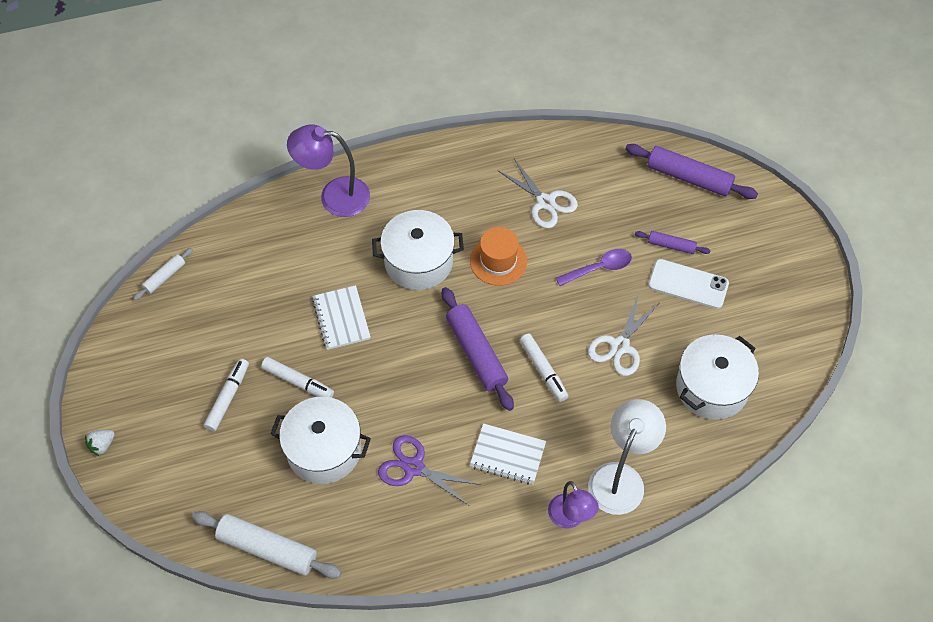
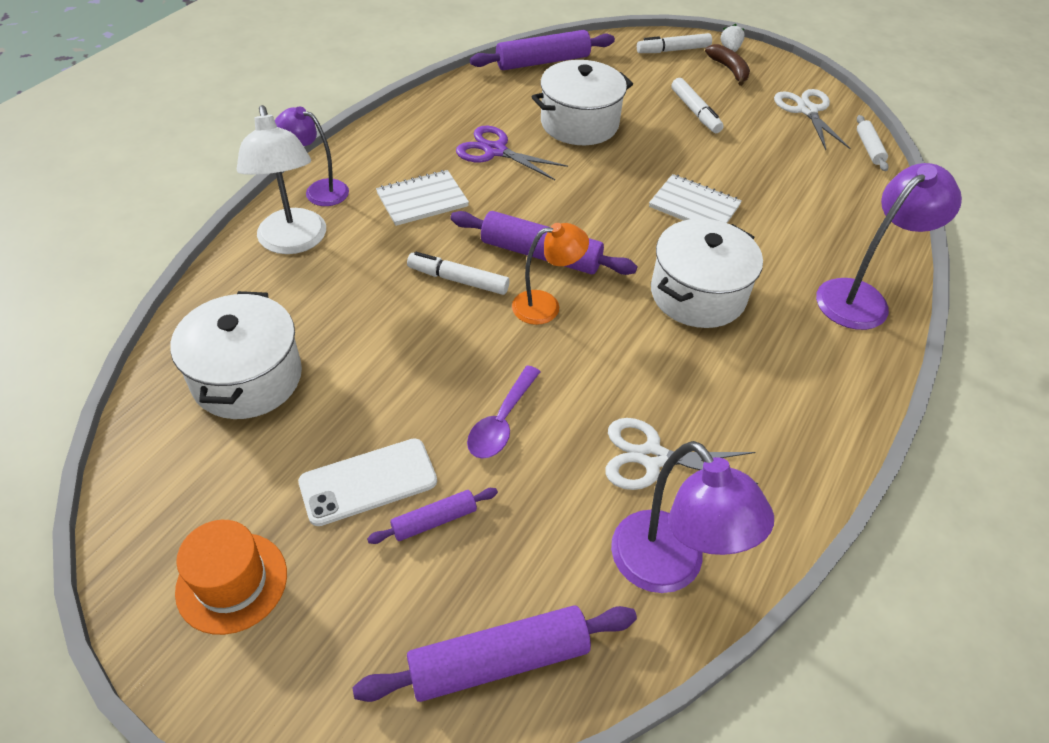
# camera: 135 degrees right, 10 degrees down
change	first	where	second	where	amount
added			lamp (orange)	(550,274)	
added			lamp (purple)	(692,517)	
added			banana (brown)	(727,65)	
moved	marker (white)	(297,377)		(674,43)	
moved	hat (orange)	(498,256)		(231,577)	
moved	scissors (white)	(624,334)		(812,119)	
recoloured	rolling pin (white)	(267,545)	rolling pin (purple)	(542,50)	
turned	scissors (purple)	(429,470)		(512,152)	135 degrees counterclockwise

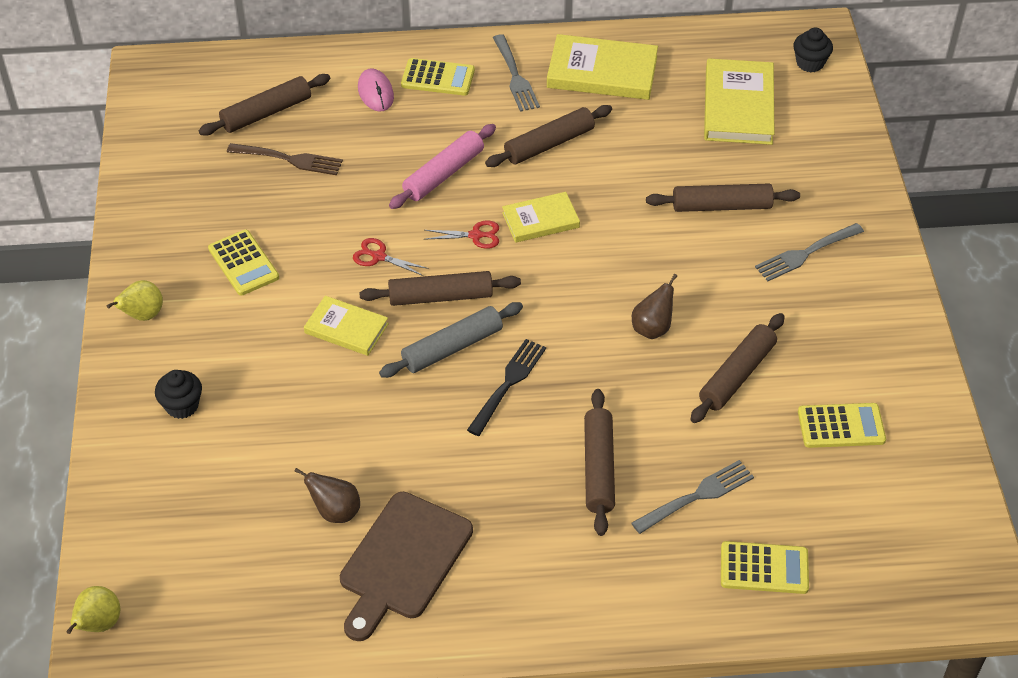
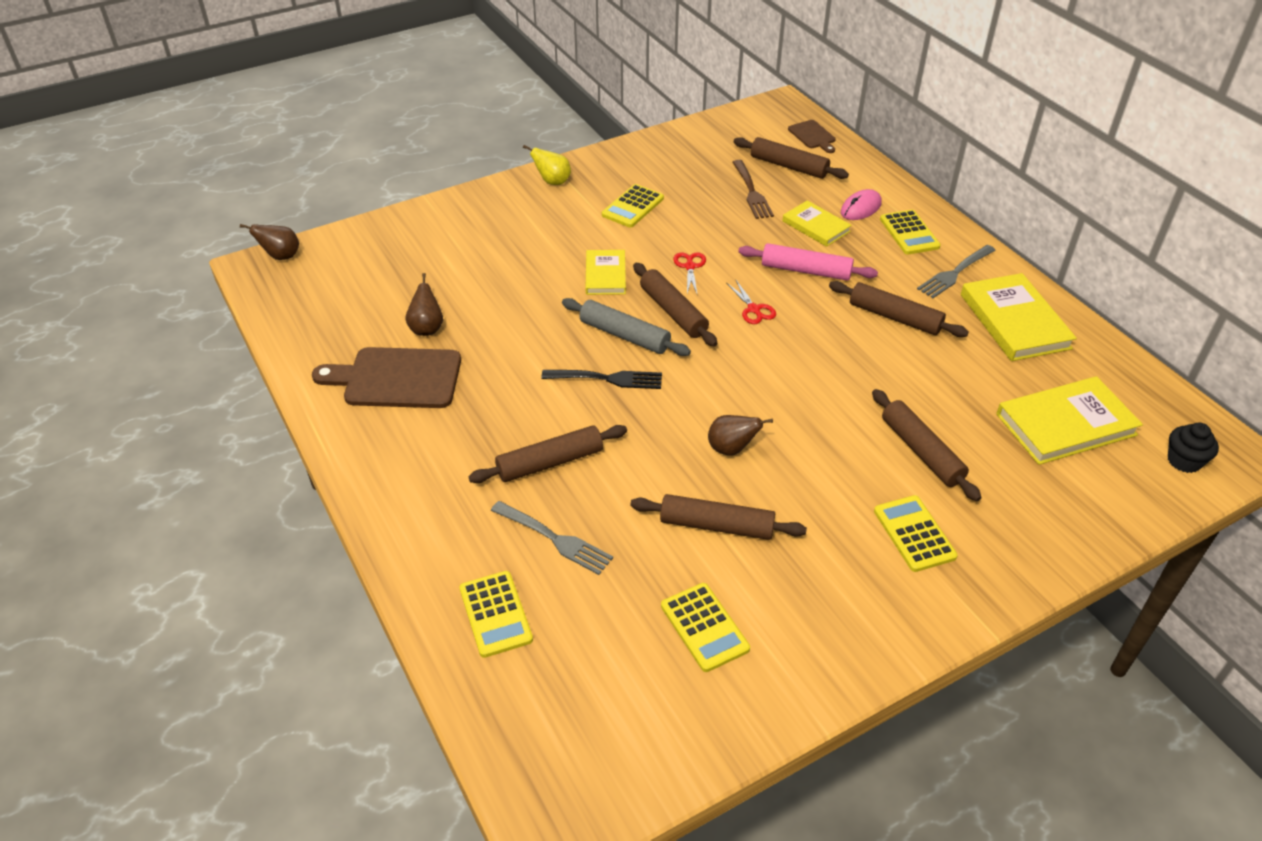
# camera: 65 degrees right, 5 degrees down
change	first	where	second	where	amount
removed	cupcake (black)	(178,394)			
added			cutting board (brown)	(812,136)	
moved	book (yellow)	(541,217)		(817,223)	
replaced	fork (grey)	(809,252)	calculator (yellow)	(916,533)	
recoloured	pear (yellow)	(93,610)	pear (brown)	(269,242)	

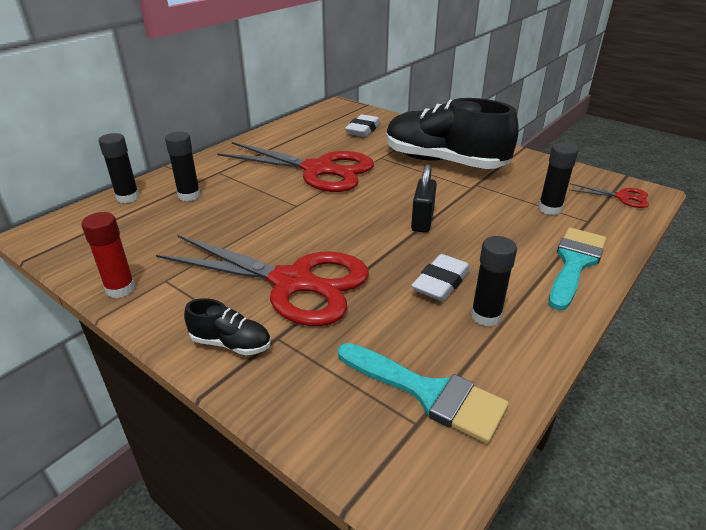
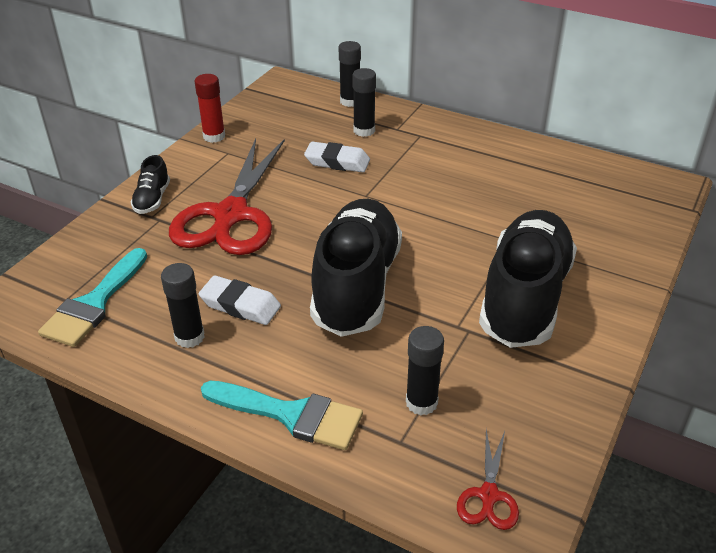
# camera: 80 degrees right, 5 degrees up
change	first	where	second	where	amount
removed	scissors (red)	(295,167)			
moved	eraser (white)	(363,125)		(337,157)	
replaced	padlock (black)	(424,198)	shoe (black)	(356,268)	

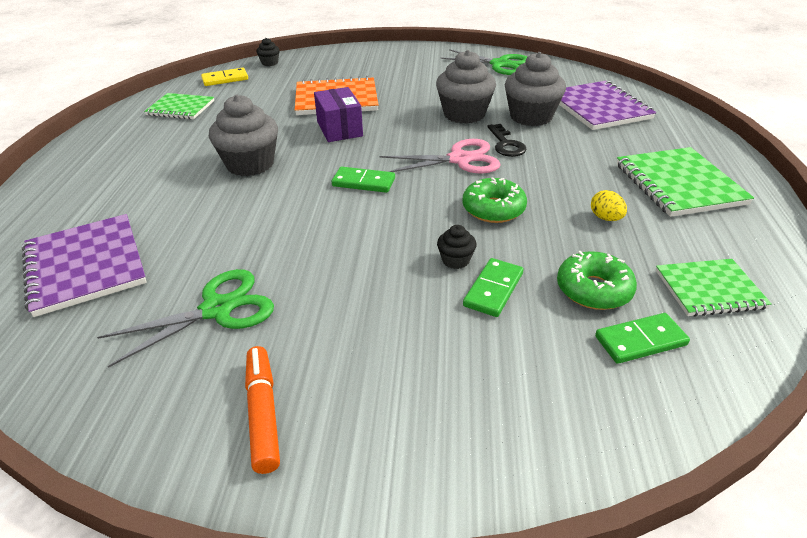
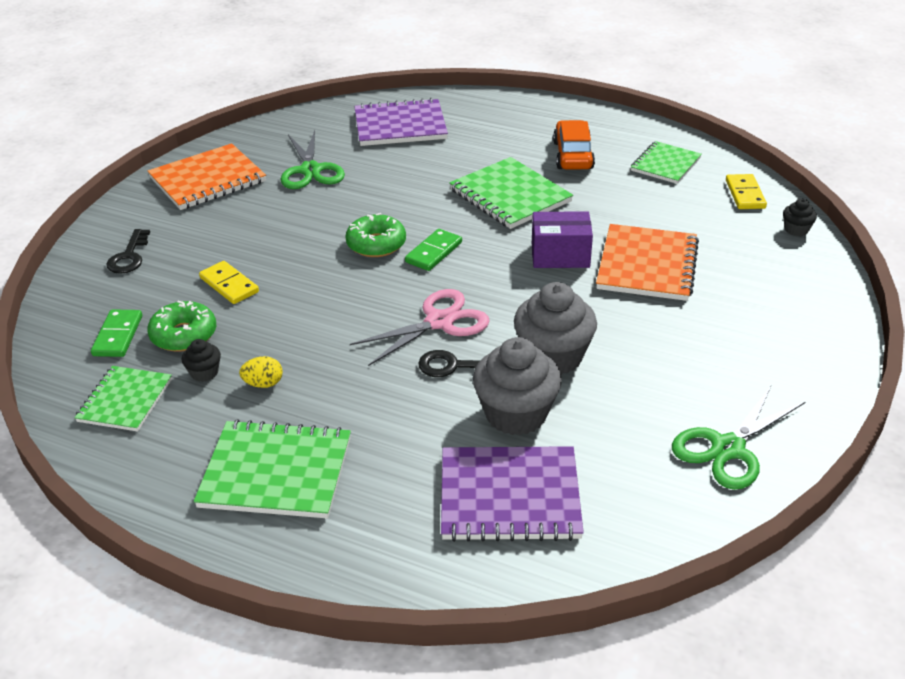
# camera: 110 degrees right, 0 degrees up
change	first	where	second	where	amount
added			key (black)	(128,251)	
added			car (orange)	(574,145)	
moved	cupcake (black)	(457,247)		(201,360)	
moved	donut (green)	(494,200)		(375,235)	
replaced	cupcake (grey)	(243,135)	notebook (green)	(511,193)	
replaced	marker (orange)	(262,410)	notebook (orange)	(206,176)	
recoloured	domino (green)	(493,287)	domino (yellow)	(229,282)	
turned	scissors (pink)	(440,156)		(420,327)	135 degrees counterclockwise

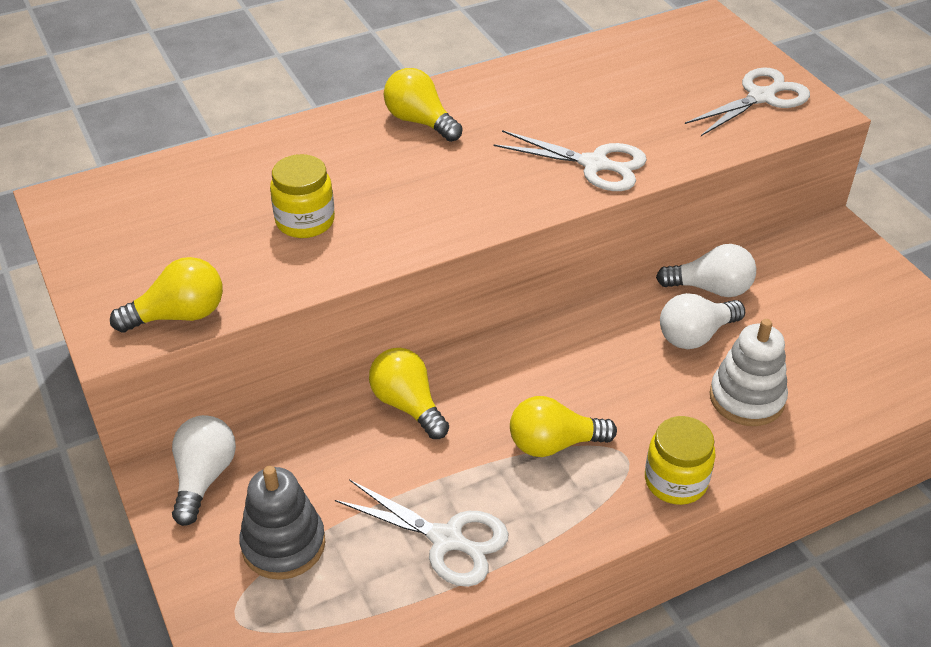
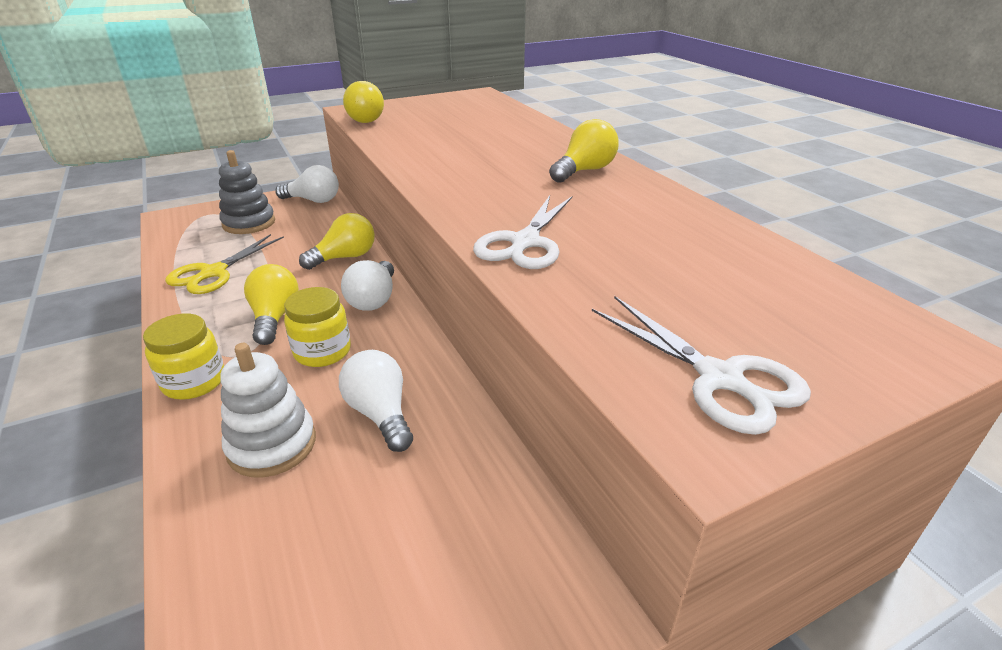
# camera: 90 degrees right, 10 degrees down
change	first	where	second	where	amount
moved	jar (yellow)	(302,196)		(317,327)	
moved	light bulb (white)	(706,270)		(367,285)	
recoloured	scissors (white)	(422,533)	scissors (yellow)	(224,264)	

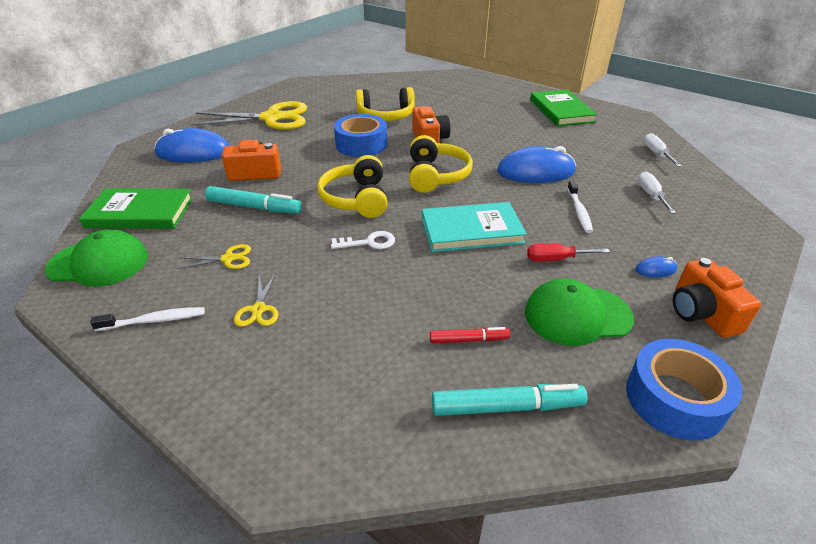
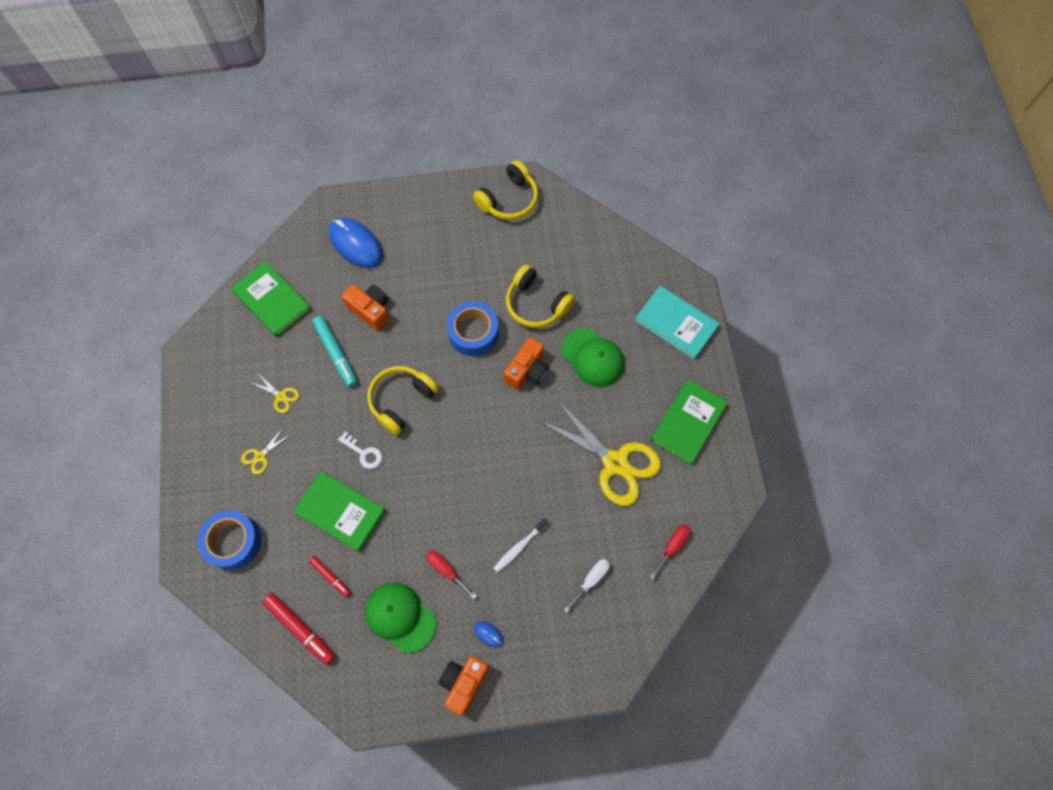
# camera: 45 degrees right, 30 degrees up
change	first	where	second	where	amount
removed	toothbrush (white)	(147,319)			
removed	mouse (blue)	(536,164)			
added			book (green)	(339,511)	
moved	cap (green)	(96,258)		(592,357)	
moved	scissors (yellow)	(249,115)		(600,453)	
moved	headphones (yellow)	(441,164)		(505,190)	
moved	book (turquoise)	(474,227)		(677,323)	
moved	tape (blue)	(684,390)		(229,540)	
recoloured	marker (turquoise)	(509,400)	marker (red)	(298,629)	
recoloured	screwdriver (white)	(663,150)	screwdriver (red)	(670,552)	

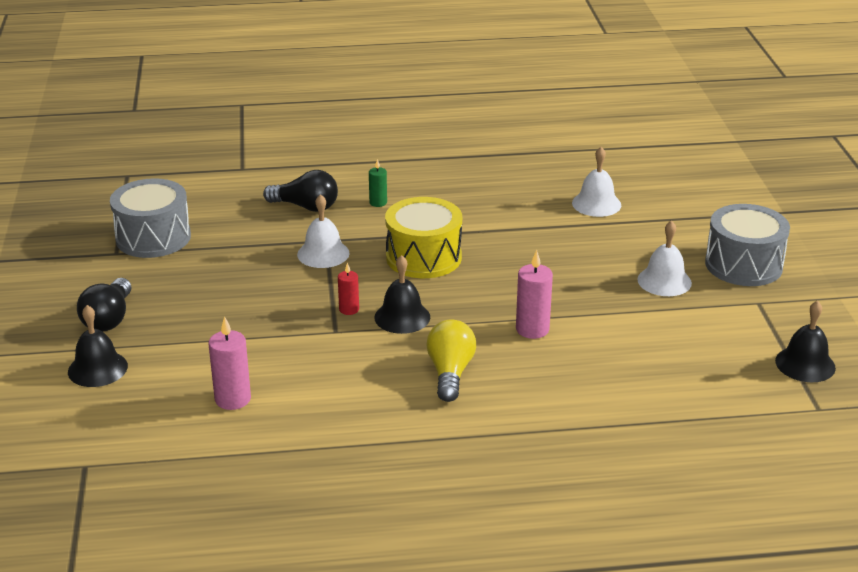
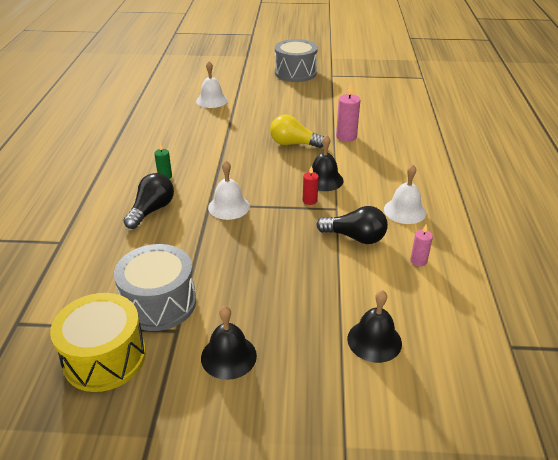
# camera: 80 degrees left, 5 degrees up
change	first	where	second	where	amount
moved	light bulb (black)	(104,304)		(352,225)	
moved	drum (yellow)	(423,237)		(98,342)	
moved	light bulb (yellow)	(451,361)		(297,131)	
moved	bell (white)	(664,258)		(405,194)	
moved	bell (black)	(805,341)		(229,342)	
resized	candle (pink)	(230,363)		(421,245)	x0.61

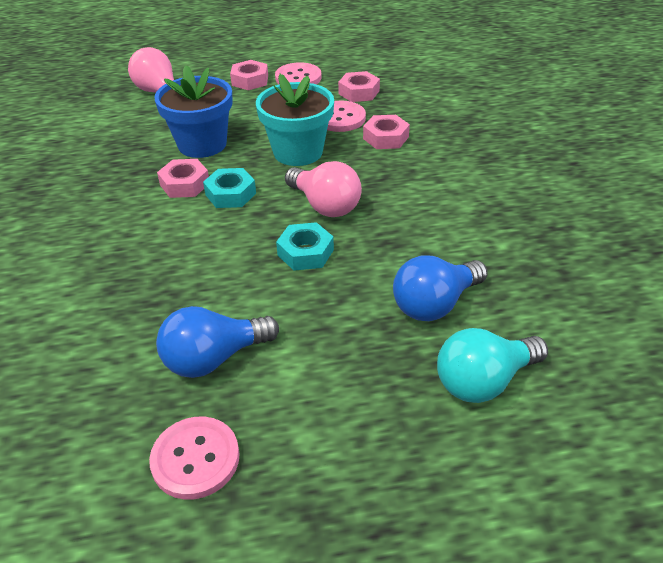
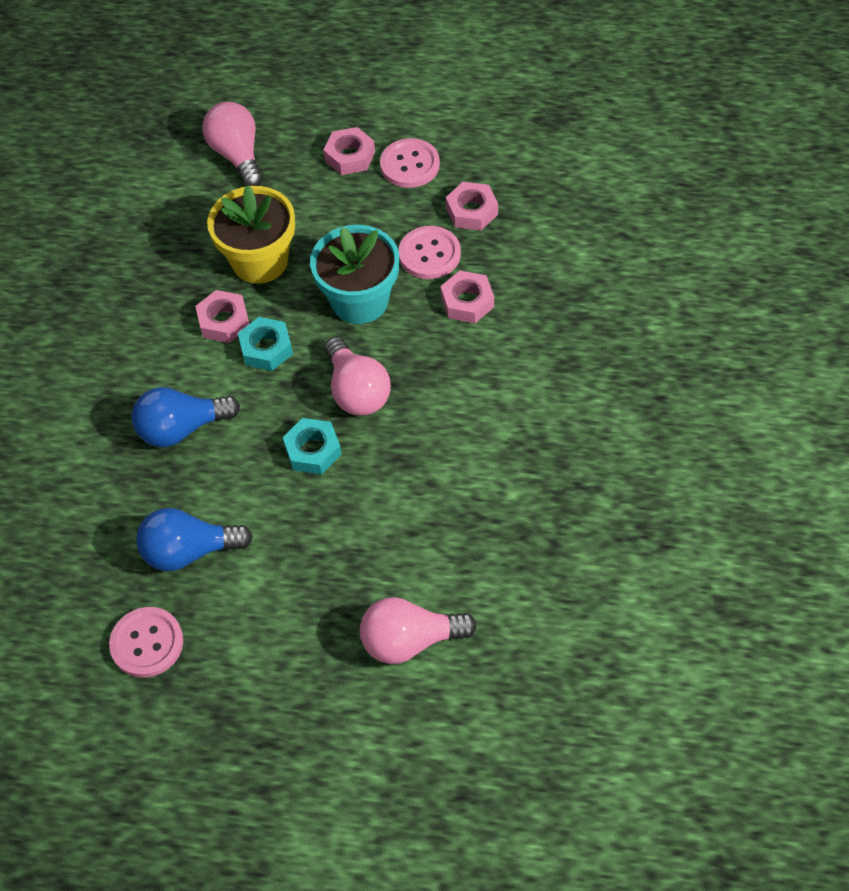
# camera: 20 degrees right, 15 degrees up
change	first	where	second	where	amount
moved	light bulb (blue)	(440,288)		(186,417)	
recoloured	flower pot (blue)	(193,111)	flower pot (yellow)	(251,234)	
recoloured	light bulb (turquoise)	(492,365)	light bulb (pink)	(418,630)	

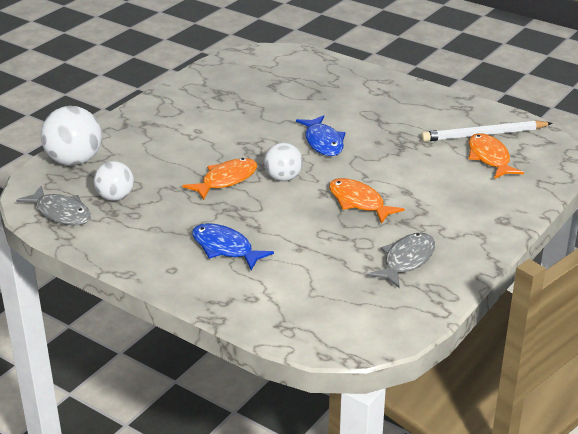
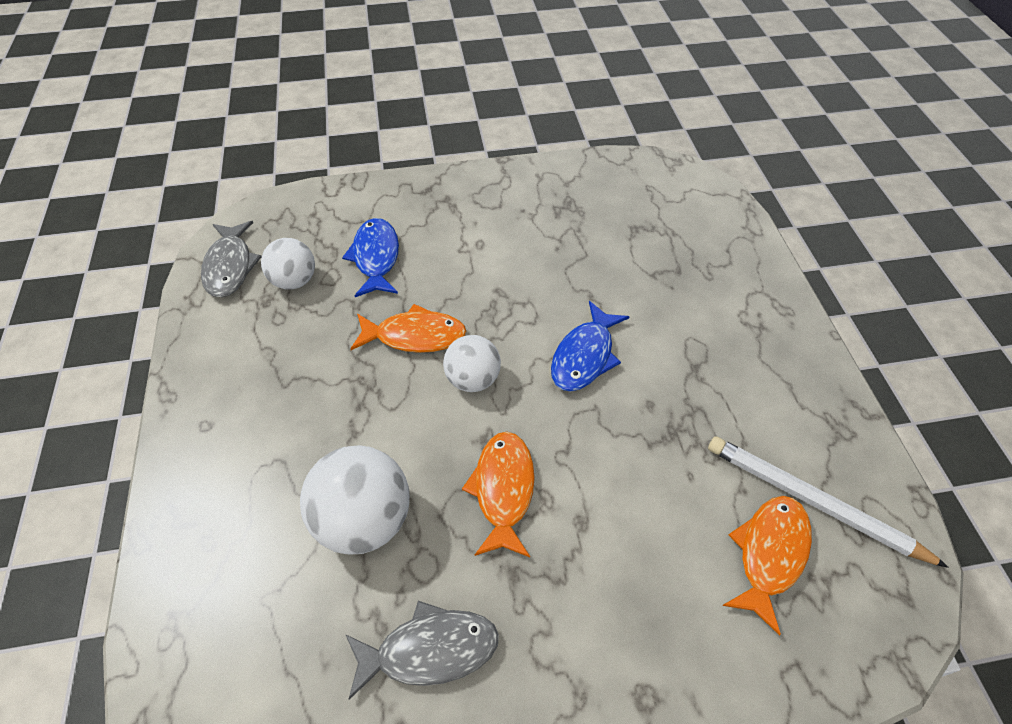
# camera: 45 degrees right, 20 degrees up
change	first	where	second	where	amount
moved	ball (white)	(71,136)		(355,499)	
moved	fish (blue)	(233,246)		(370,257)	

